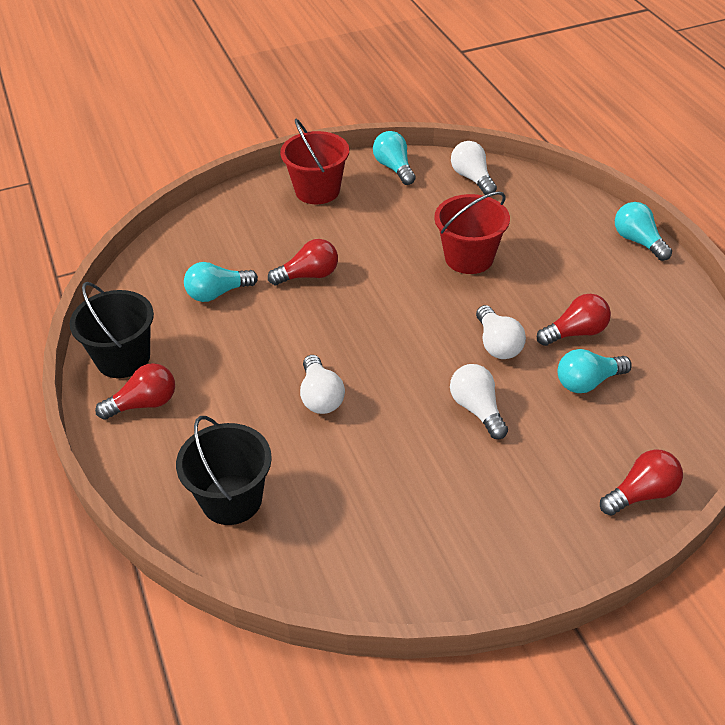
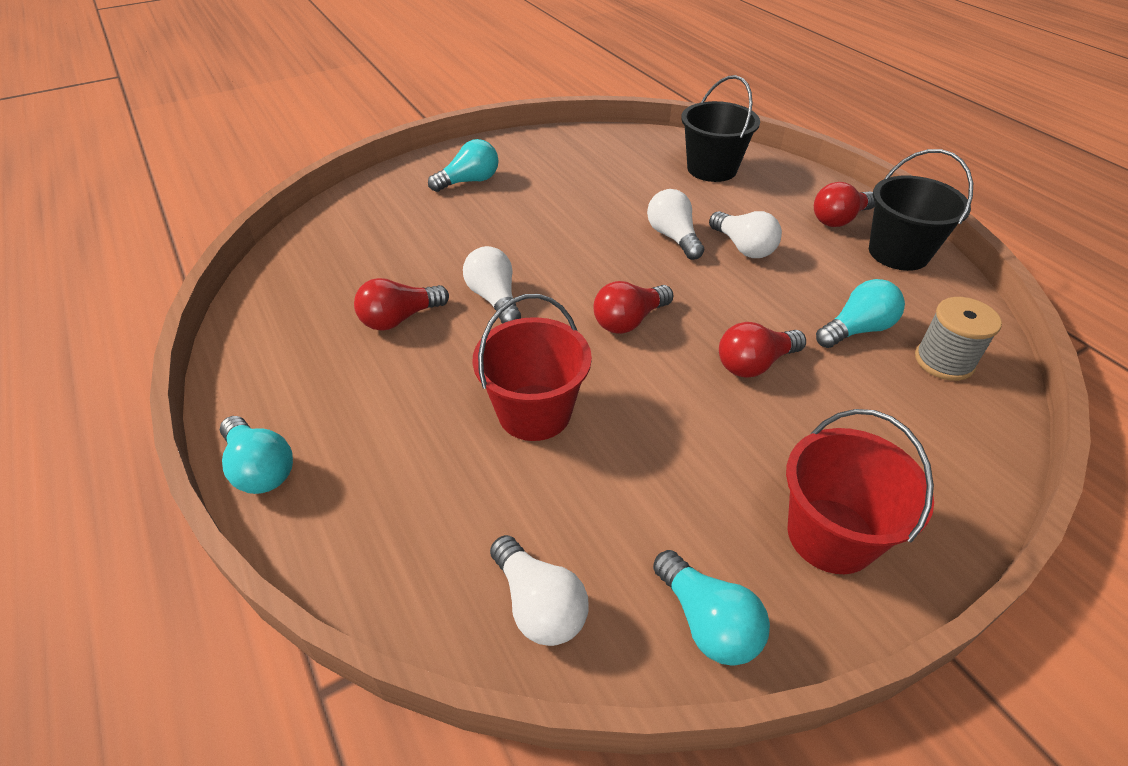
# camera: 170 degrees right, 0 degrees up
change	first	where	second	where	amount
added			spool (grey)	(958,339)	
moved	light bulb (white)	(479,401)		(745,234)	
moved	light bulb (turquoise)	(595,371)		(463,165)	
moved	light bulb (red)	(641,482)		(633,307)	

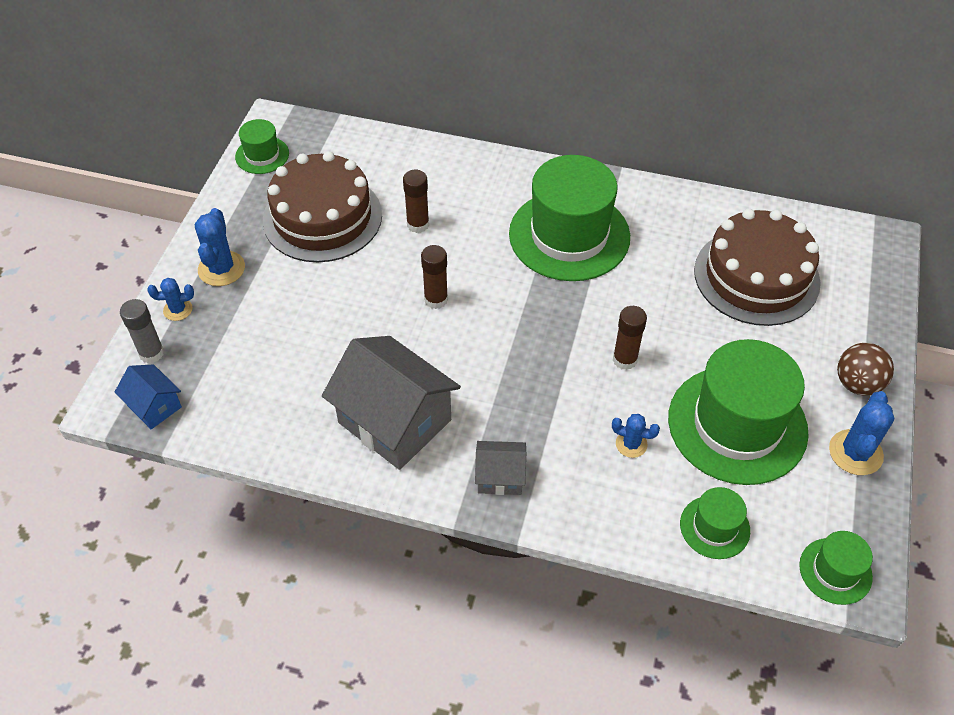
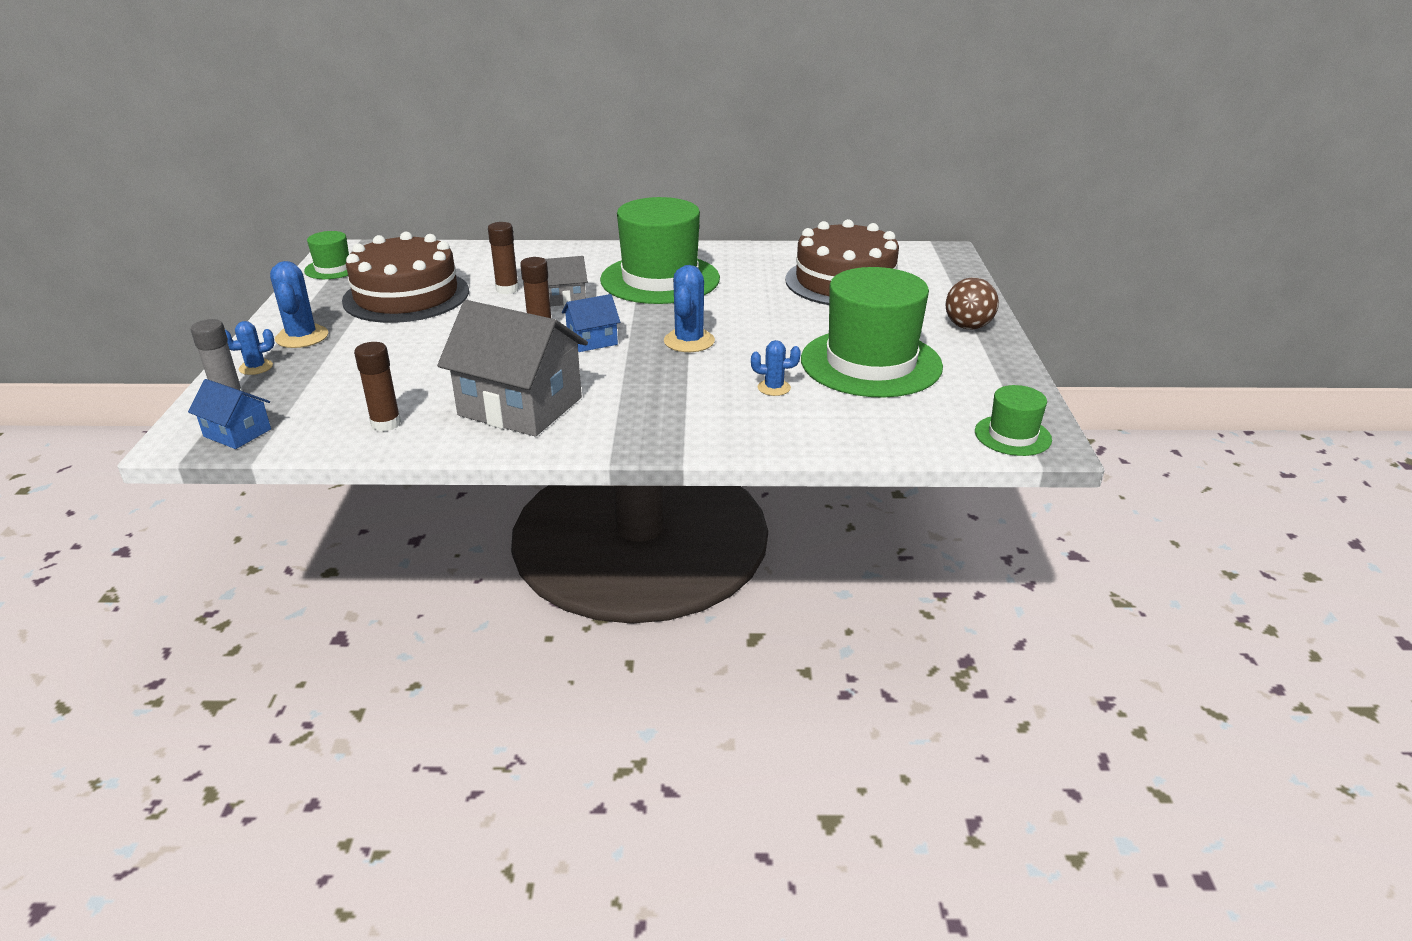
# camera: 15 degrees left, 20 degrees down
change	first	where	second	where	amount
removed	hat (green)	(715,523)			
added			house (blue)	(591,323)	
moved	house (grey)	(500,468)		(566,281)	
moved	glue stick (brown)	(630,338)		(377,387)	
moved	cactus (blue)	(861,433)		(689,308)	

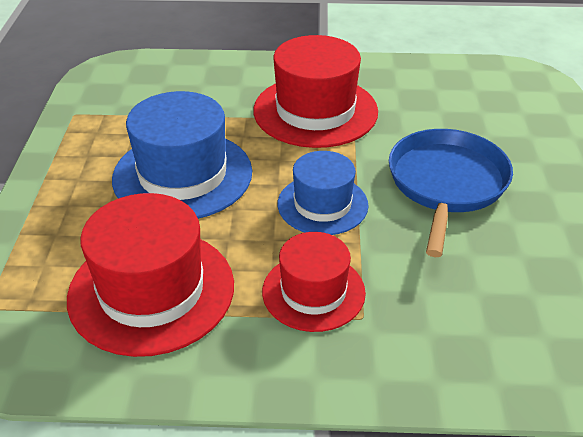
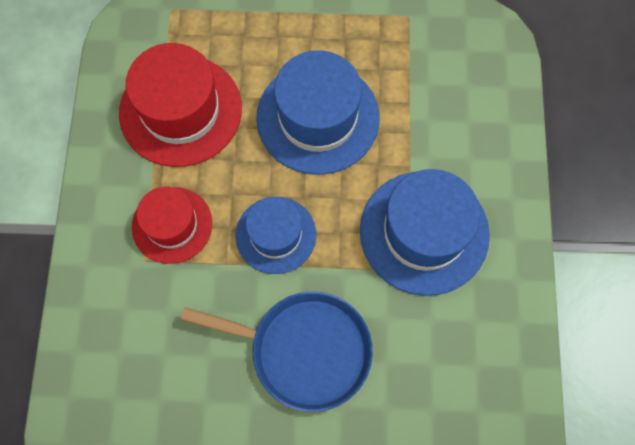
# camera: 90 degrees right, 30 degrees up
change	first	where	second	where	amount
recoloured	hat (red)	(315,91)	hat (blue)	(425,232)	

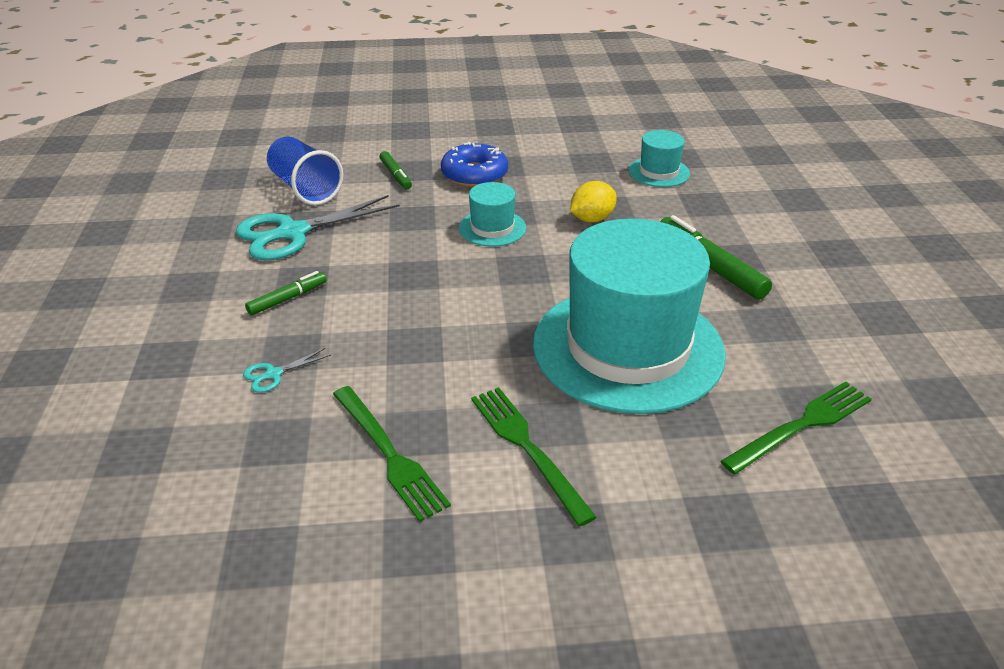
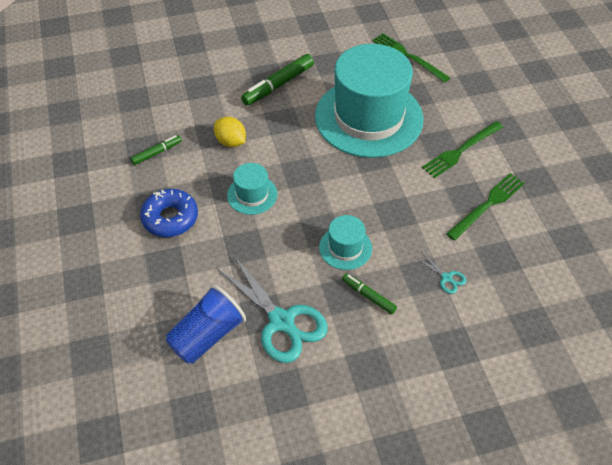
# camera: 100 degrees left, 15 degrees up
change	first	where	second	where	amount
moved	marker (green)	(395,170)		(156,150)	
moved	hat (turquoise)	(659,158)		(345,242)	

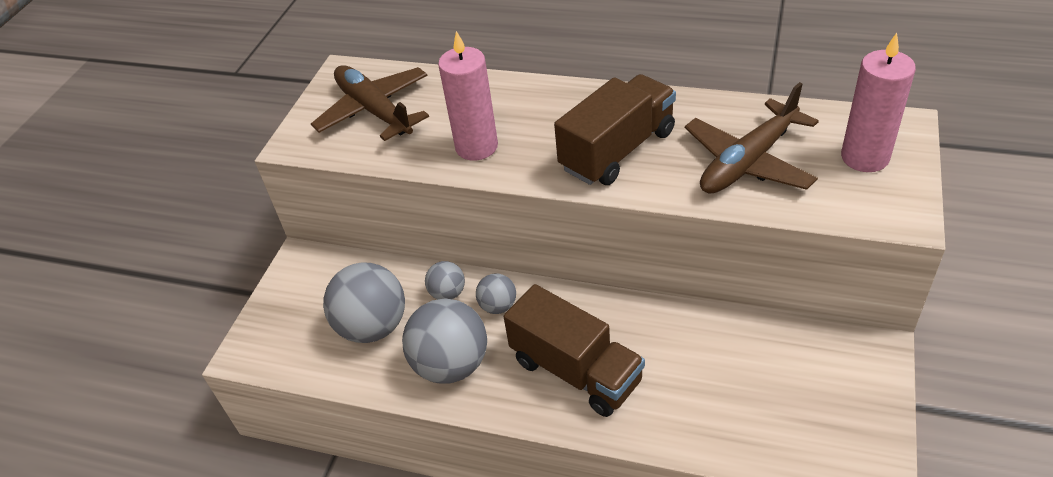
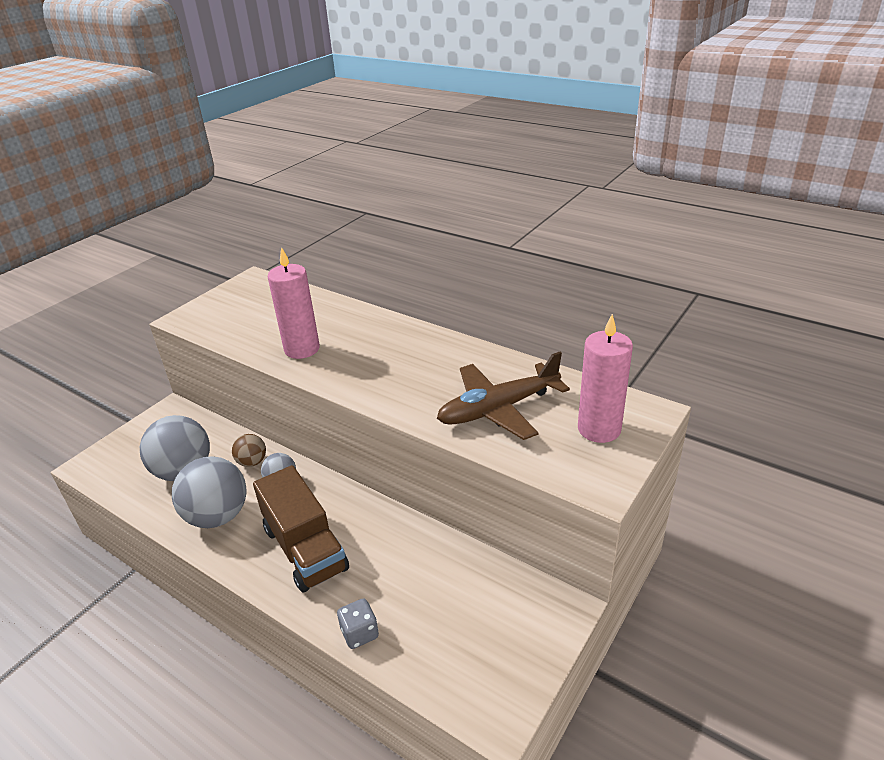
# camera: 15 degrees right, 10 degrees down
change	first	where	second	where	amount
removed	plane (brown)	(370,103)			
removed	truck (brown)	(615,129)			
added			dice (grey)	(358,623)	
recoloured	ball (grey)	(445,280)	ball (brown)	(249,450)	

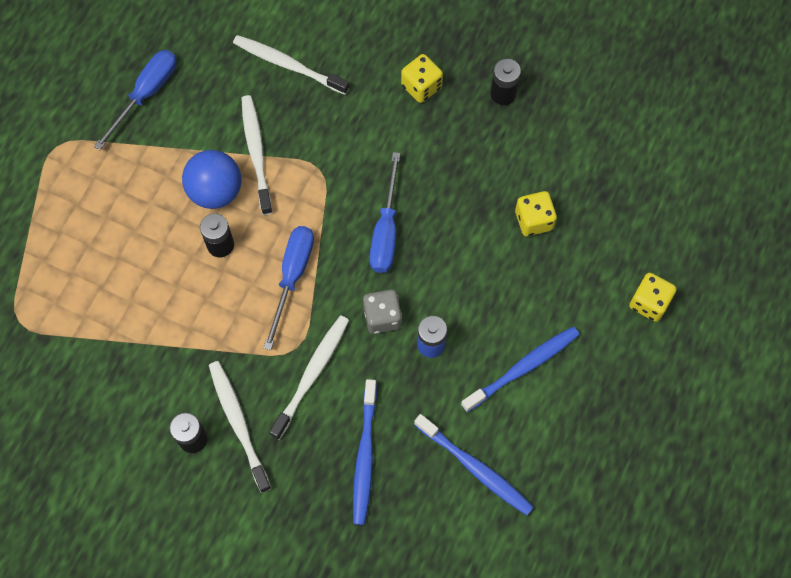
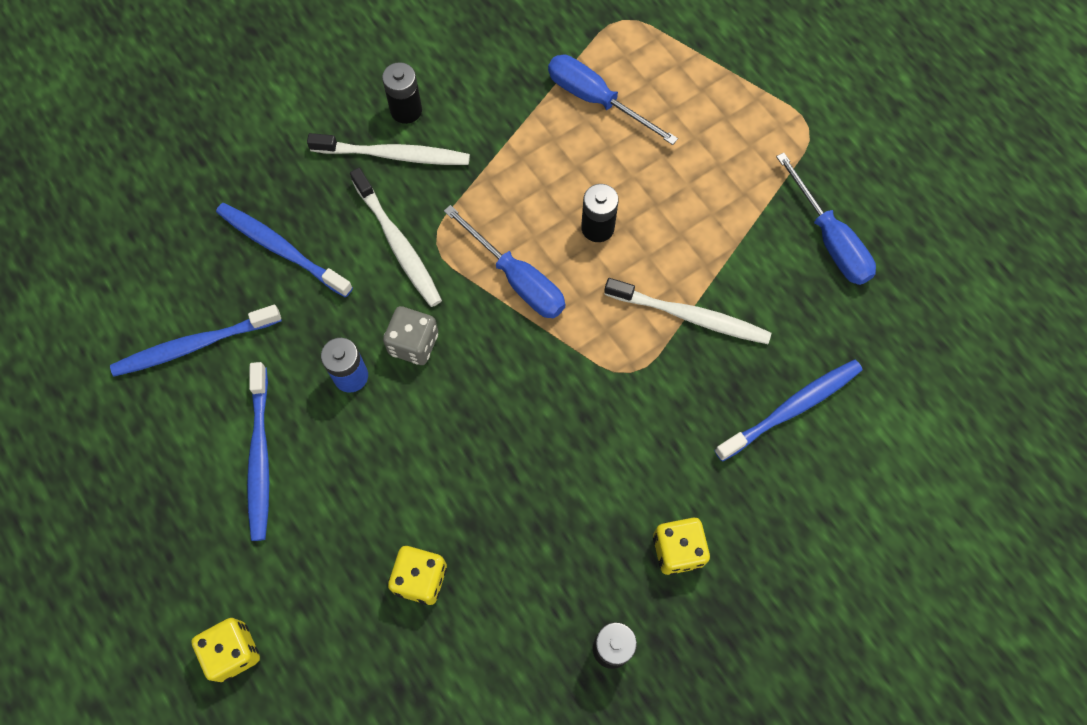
# camera: 120 degrees right, 0 degrees up
change	first	where	second	where	amount
removed	ball (blue)	(211,179)			
moved	screwdriver (blue)	(385,212)		(613,100)	
recoloured	toothbrush (white)	(291,65)	toothbrush (blue)	(788,411)	

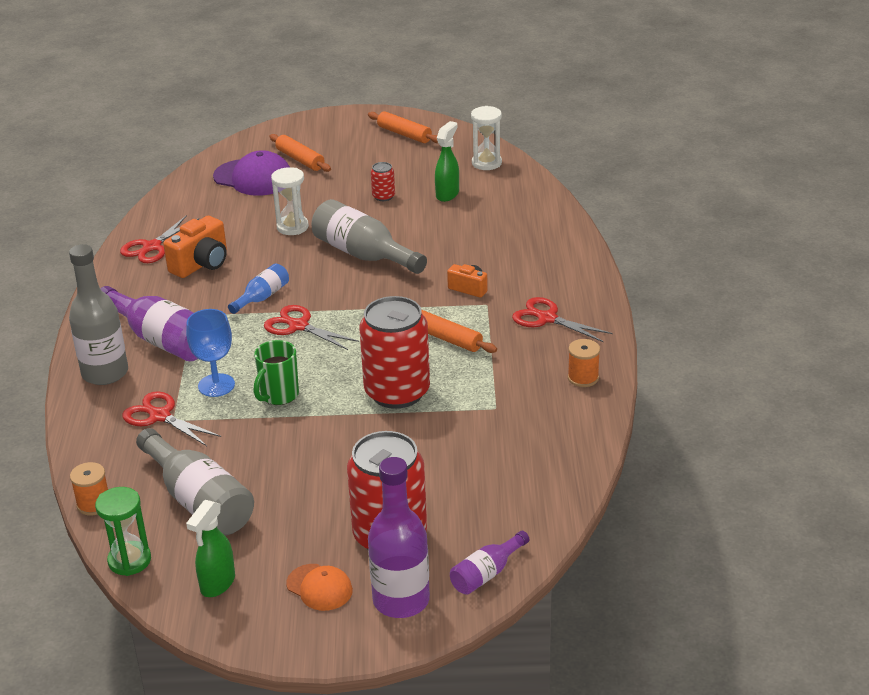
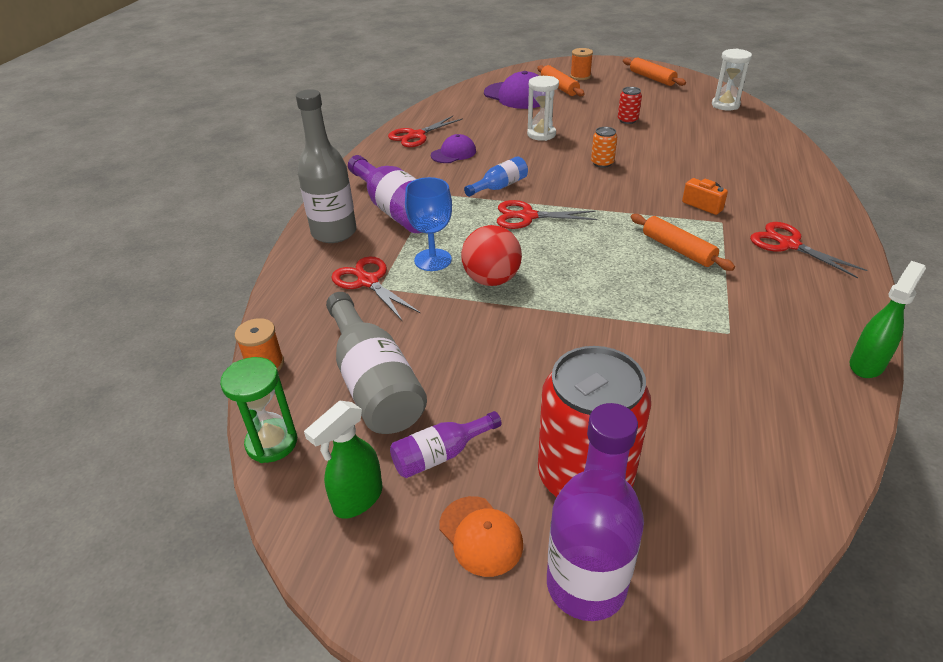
# camera: 15 degrees right, 5 degrees up
change	first	where	second	where	amount
removed	can (red)	(394,352)			
moved	spray bottle (green)	(447,161)		(888,319)	
moved	bottle (purple)	(490,563)		(446,444)	
moved	spool (orange)	(584,363)		(581,64)	
replaced	camera (orange)	(195,247)	cap (purple)	(453,148)	
replaced	mug (green)	(276,372)	ball (red)	(491,255)	
replaced	bottle (grey)	(369,236)	can (orange)	(604,147)	
turned	scissors (red)	(311,327)		(547,214)	45 degrees counterclockwise

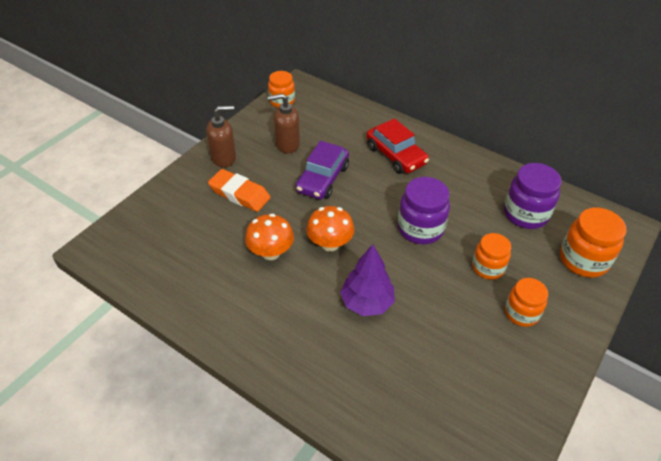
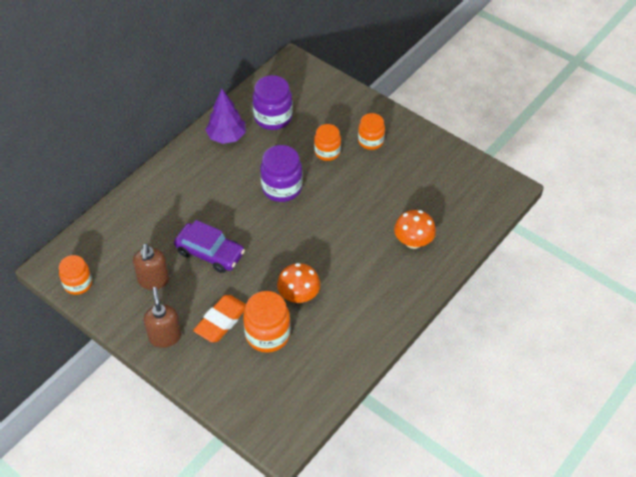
# camera: 85 degrees left, 5 degrees up
change	first	where	second	where	amount
removed	car (red)	(397,146)			
moved	mushroom (orange)	(330,229)		(415,229)	
moved	tree (purple)	(367,280)		(226,116)	
moved	jar (orange)	(593,243)		(267,322)	

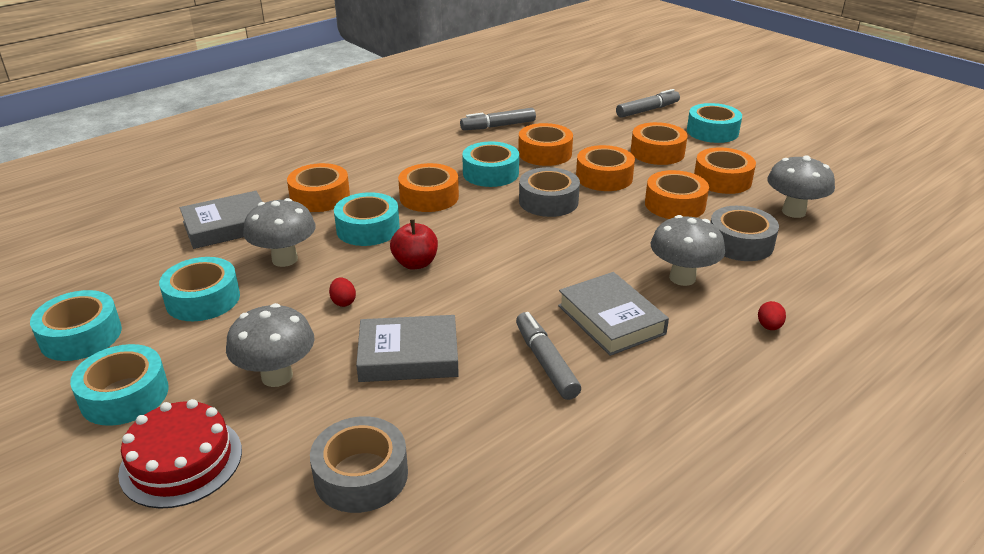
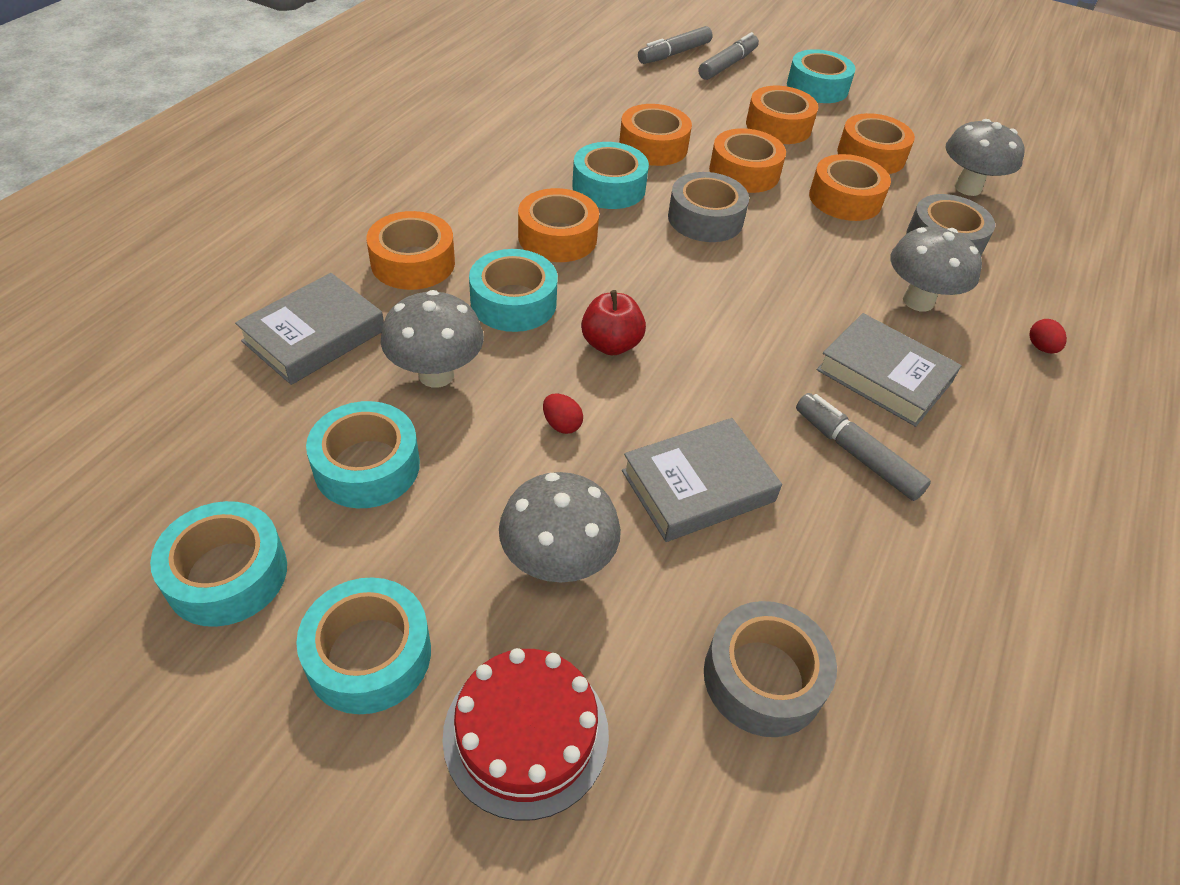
# camera: 25 degrees left, 15 degrees up
change	first	where	second	where	amount
moved	marker (grey)	(498,119)		(675,45)	

